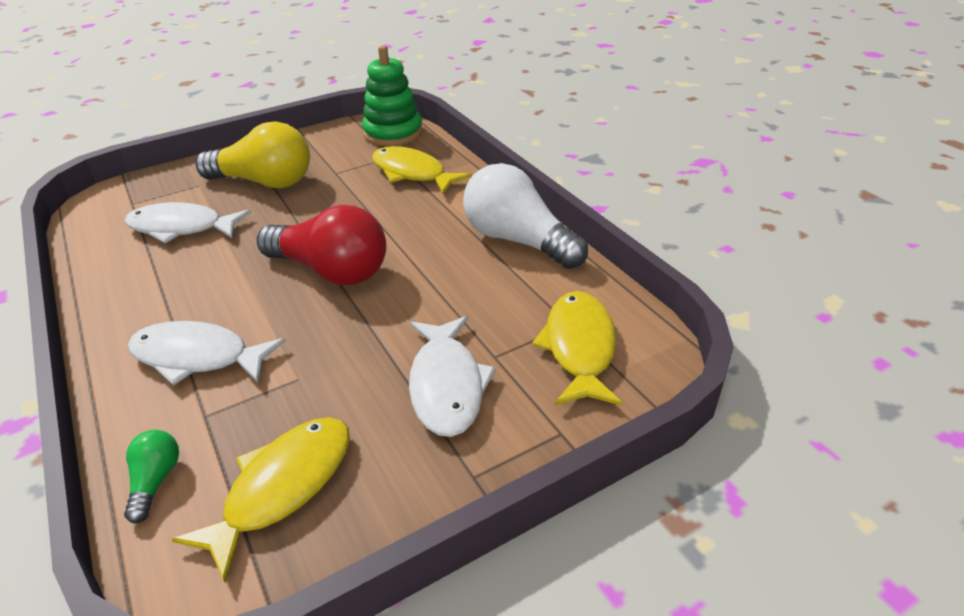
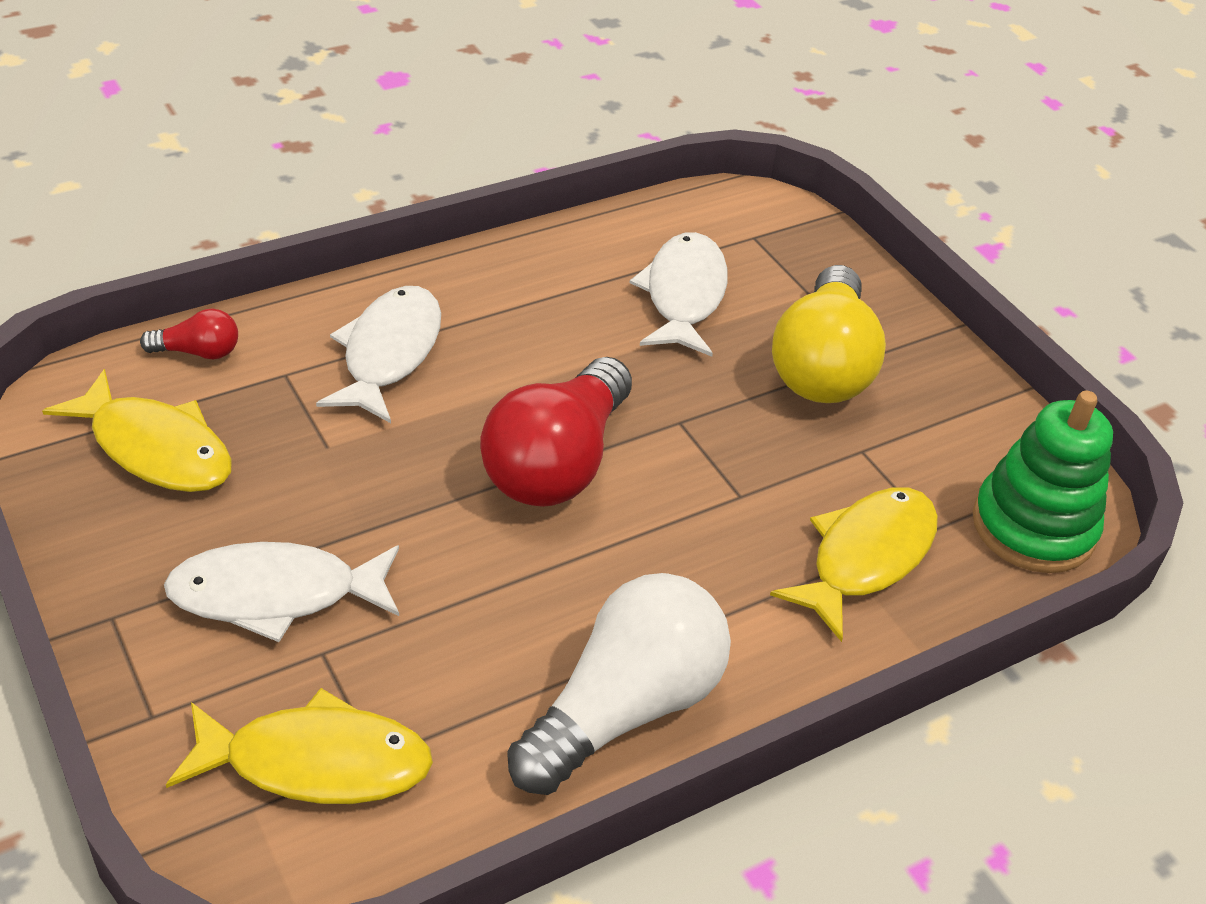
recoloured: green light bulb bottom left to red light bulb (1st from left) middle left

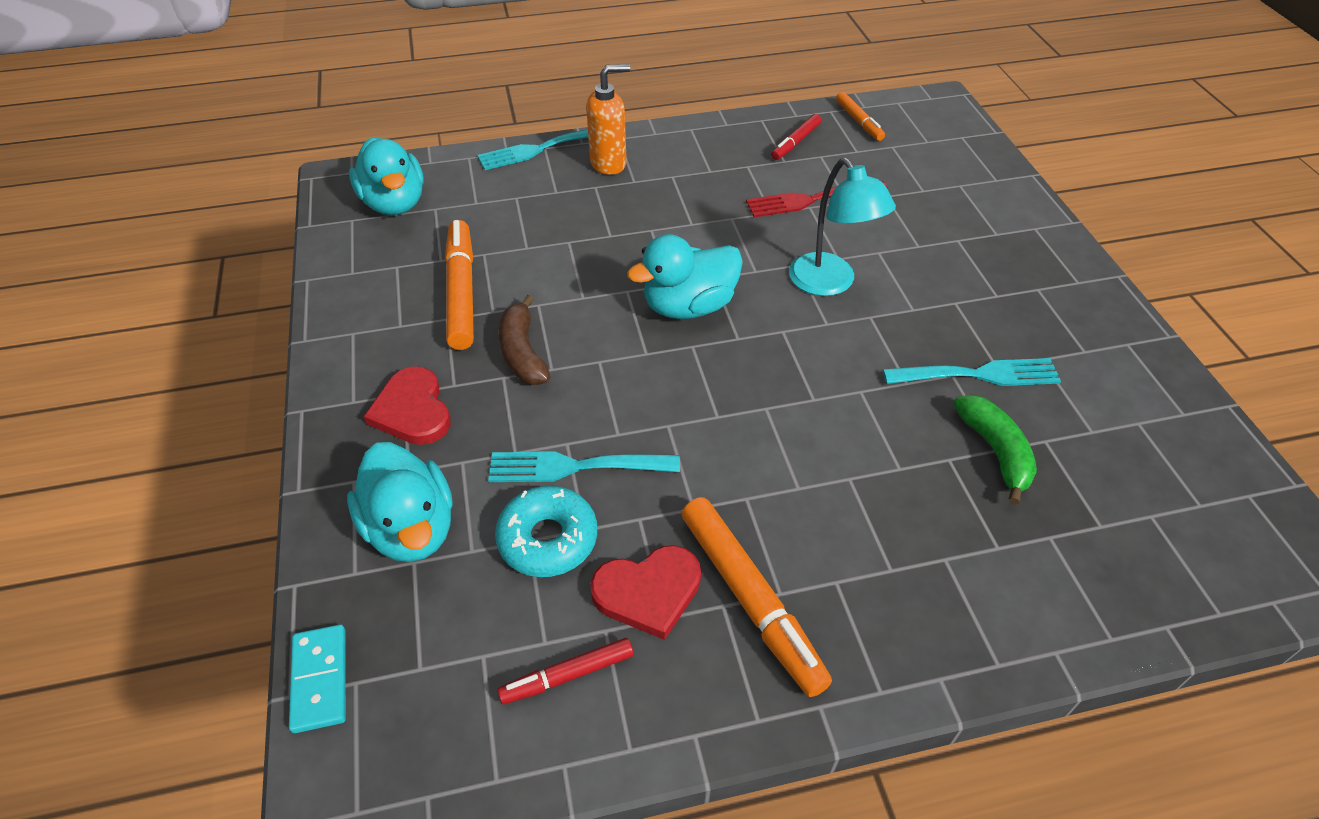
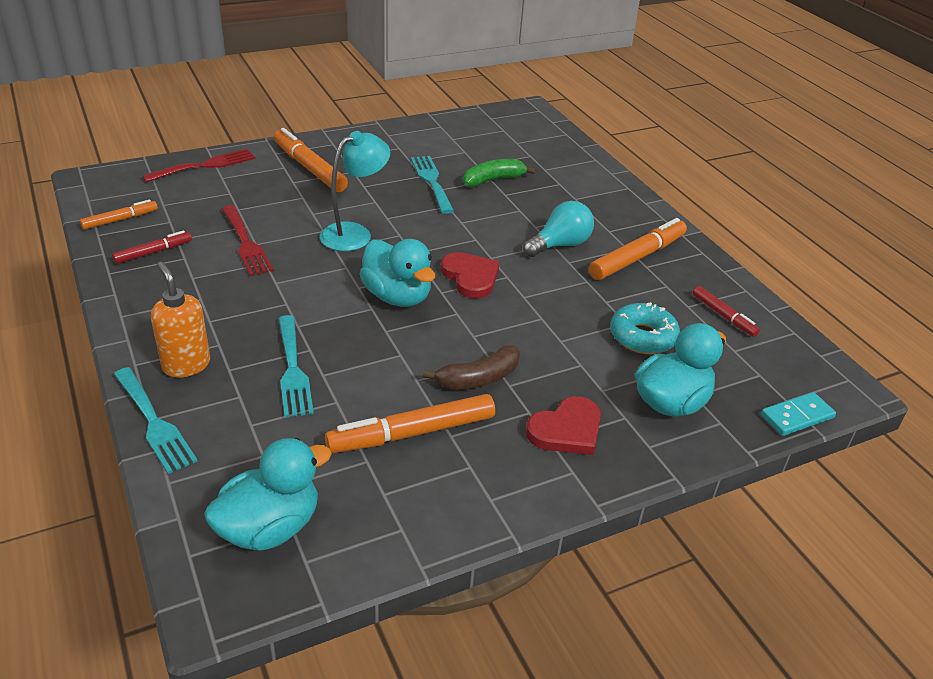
added: red fork (1st from left) top left; orange marker (2nd from left) top centre; turquoise light bulb centre
moved: turquoise fork (2nd from left) centre to middle left; red heart (2nd from left in the first image) bottom centre to red heart (1st from left) centre
turned: red marker (2nd from left in the first image) top centre = middle left 60 degrees counterclockwise

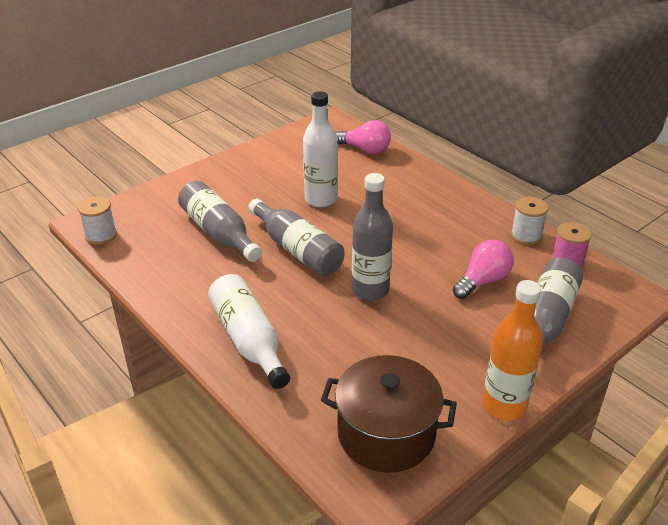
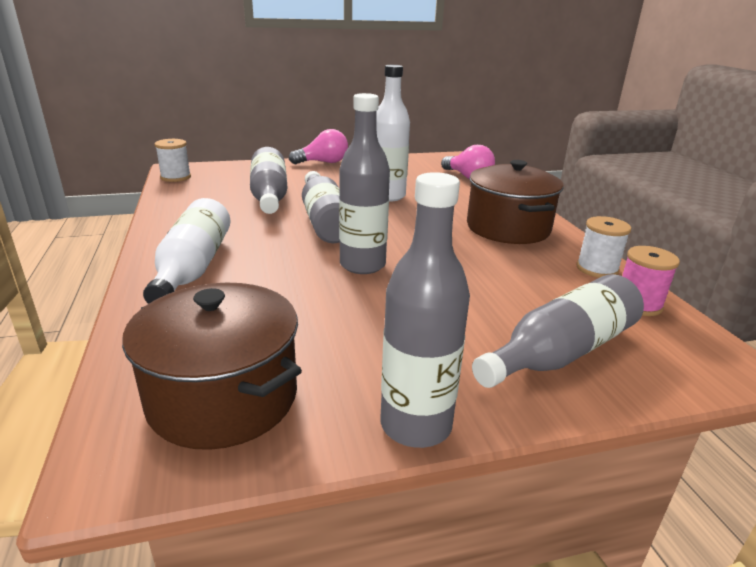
added: brown pot (2nd from left) middle right
moved: pink light bulb (2nd from left in the first image) middle right to pink light bulb (1st from left) top centre
recoloured: orange bottle bottom right to grey bottle (4th from left) centre

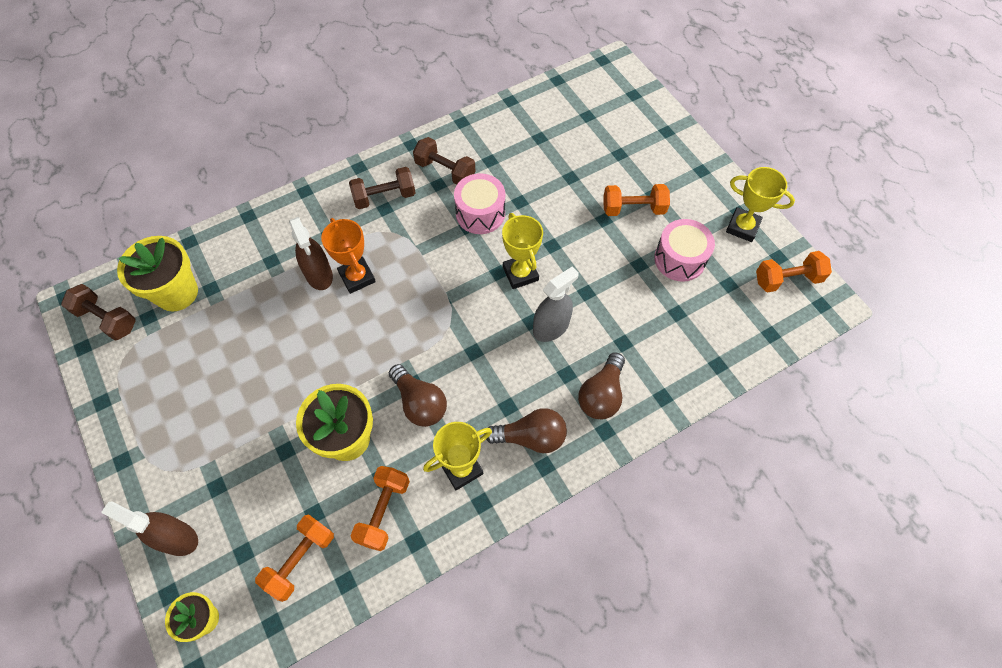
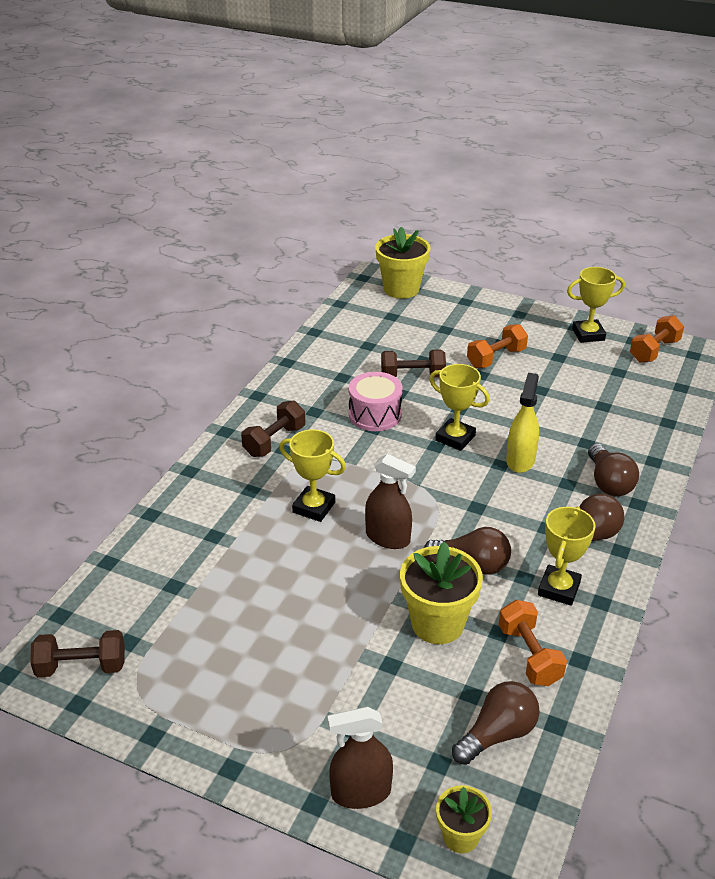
removed: pink drum (2nd from left) middle right
moved: brown spray bottle (2nd from left) middle left to centre; yellow flower pot (1st from left) middle left to top centre; brown dumbbell (3rd from left) top centre to centre
replaced: orange dumbbell (1st from left) bottom left to brown light bulb (2nd from left) bottom right
recoloured: orange trophy centre to yellow trophy (1st from left) centre; grey spray bottle centre to yellow spray bottle middle right

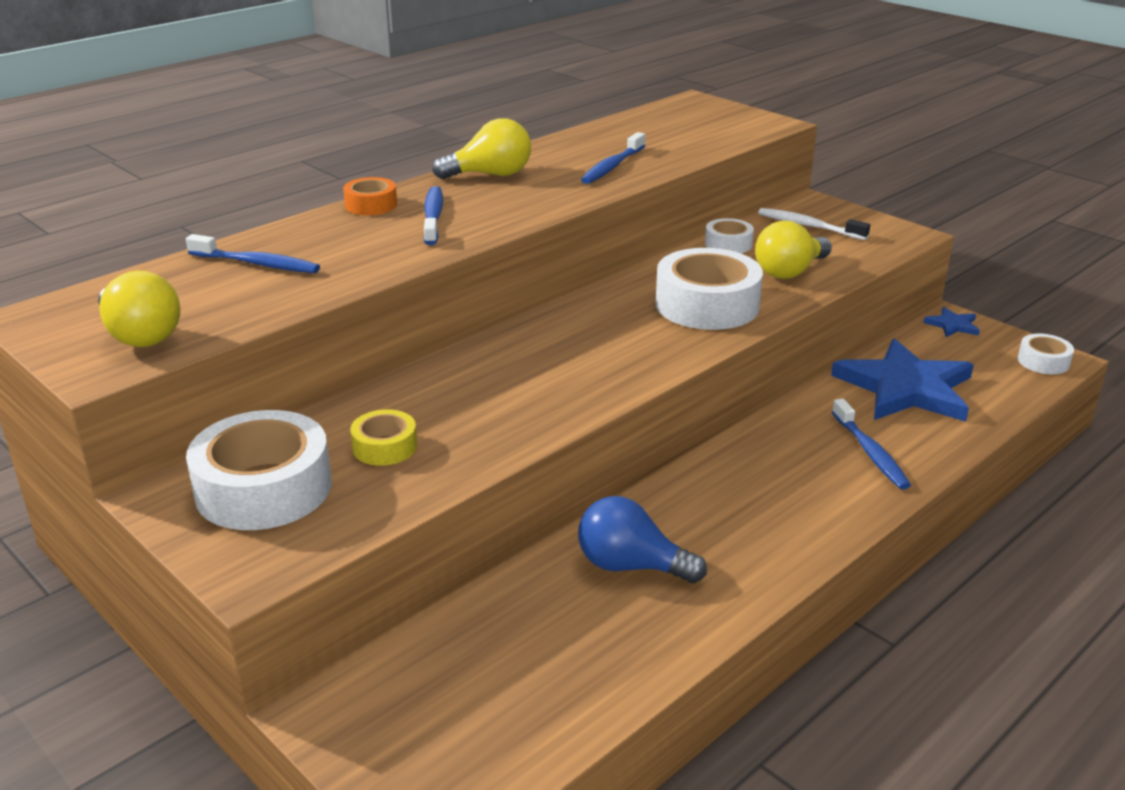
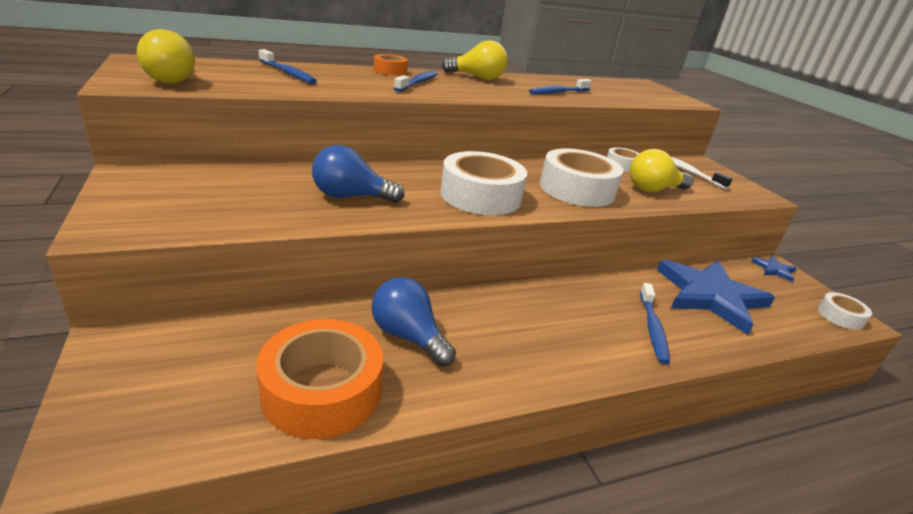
removed: yellow tape centre
added: orange tape (1st from left) bottom centre; blue light bulb (1st from left) centre
moved: white tape (1st from left) middle left to centre

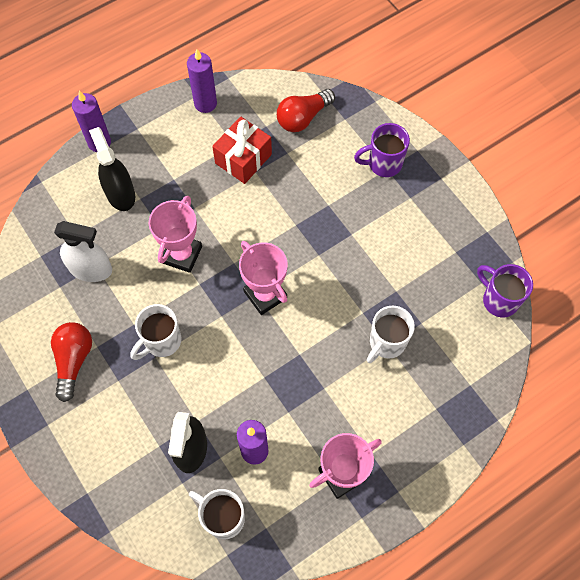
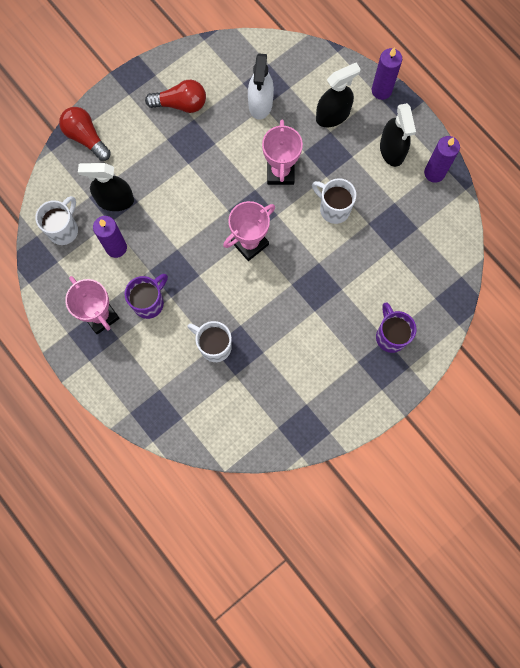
removed: red gift top centre
added: black spray bottle (3rd from left) top right
moved: red light bulb (2nd from left in the first image) top centre to red light bulb (1st from left) top left; purple mug (2nd from left in the first image) middle right to purple mug (1st from left) middle left; white mug (1st from left in the first image) middle left to white mug (3rd from left) top centre
turned: pink trophy (1st from left in the first image) middle left = top centre 75 degrees clockwise

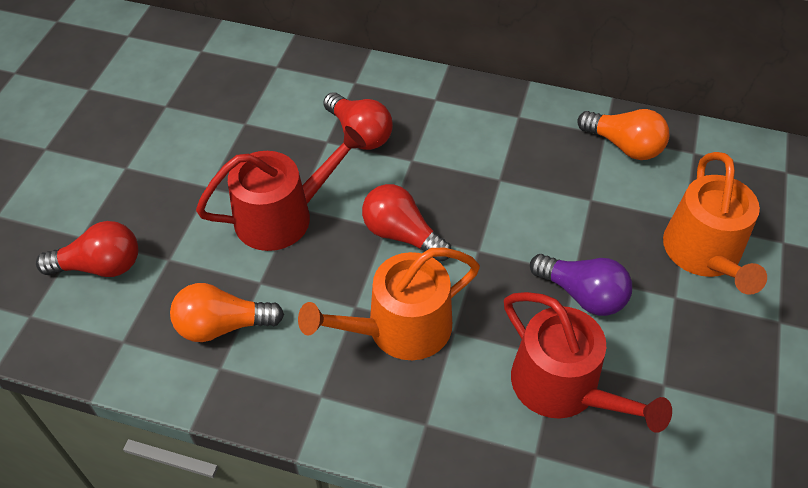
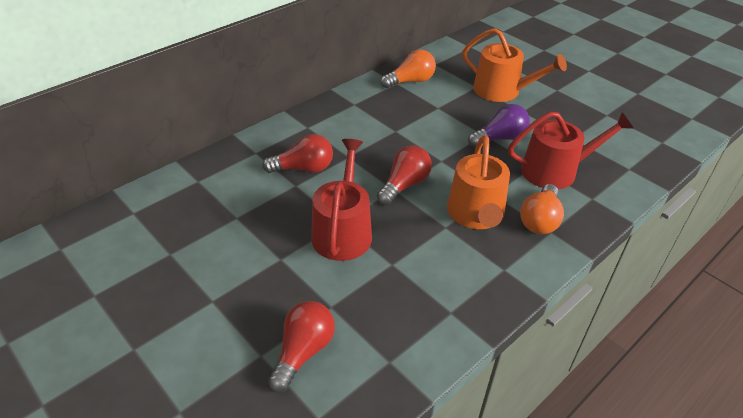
moved: orange light bulb (1st from left in the first image) middle left to orange light bulb (2nd from left) middle right
turned: red light bulb (3rd from left) centre = centre 150 degrees clockwise

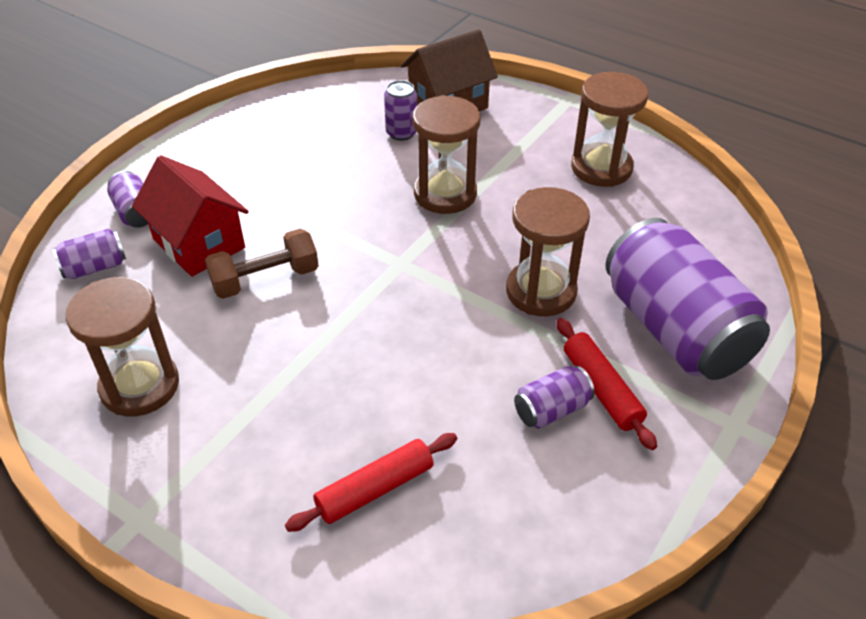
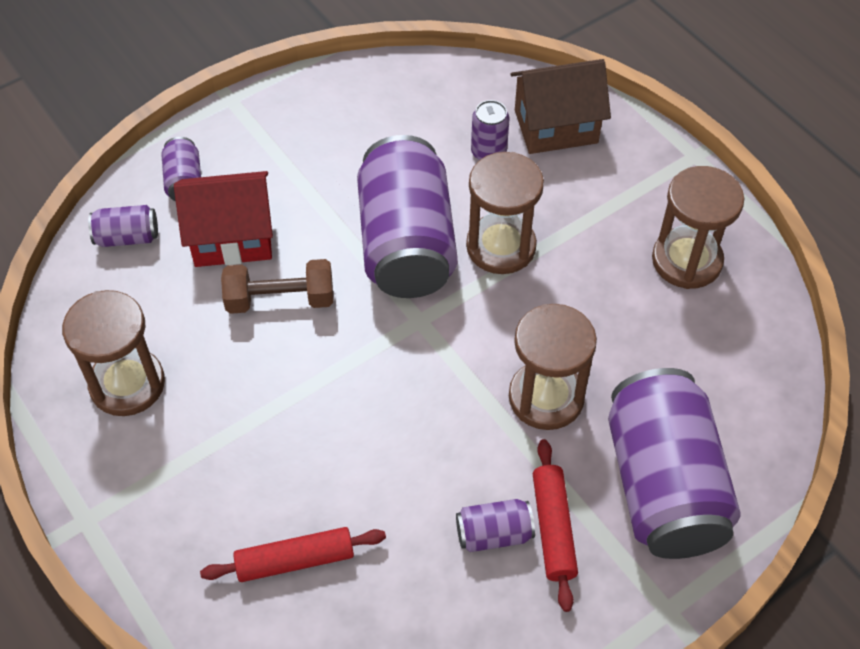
added: purple can (3rd from left) top centre
turned: red house middle left = middle left 75 degrees counterclockwise

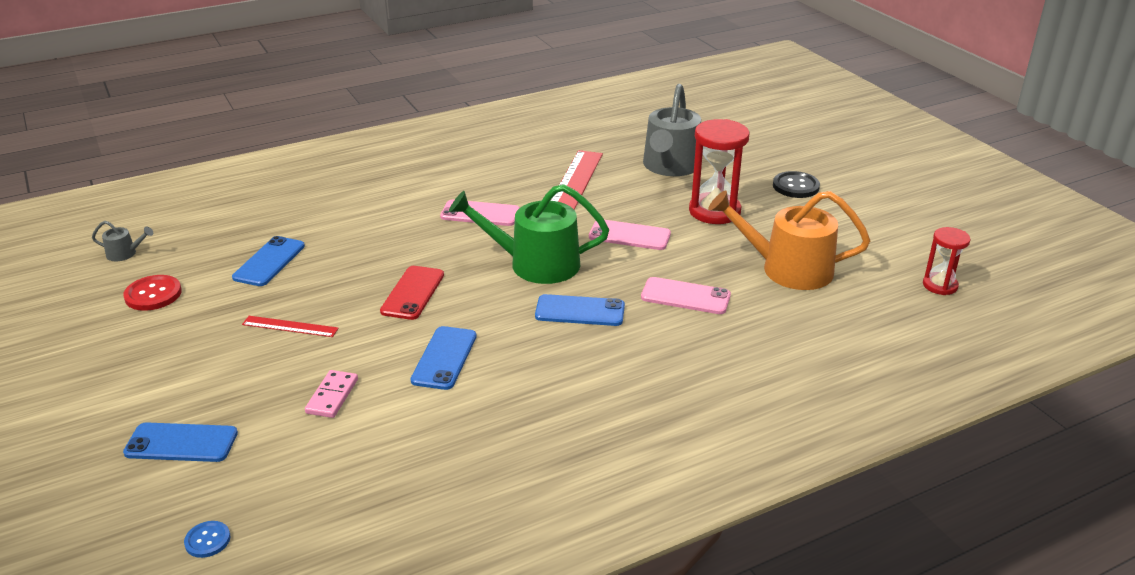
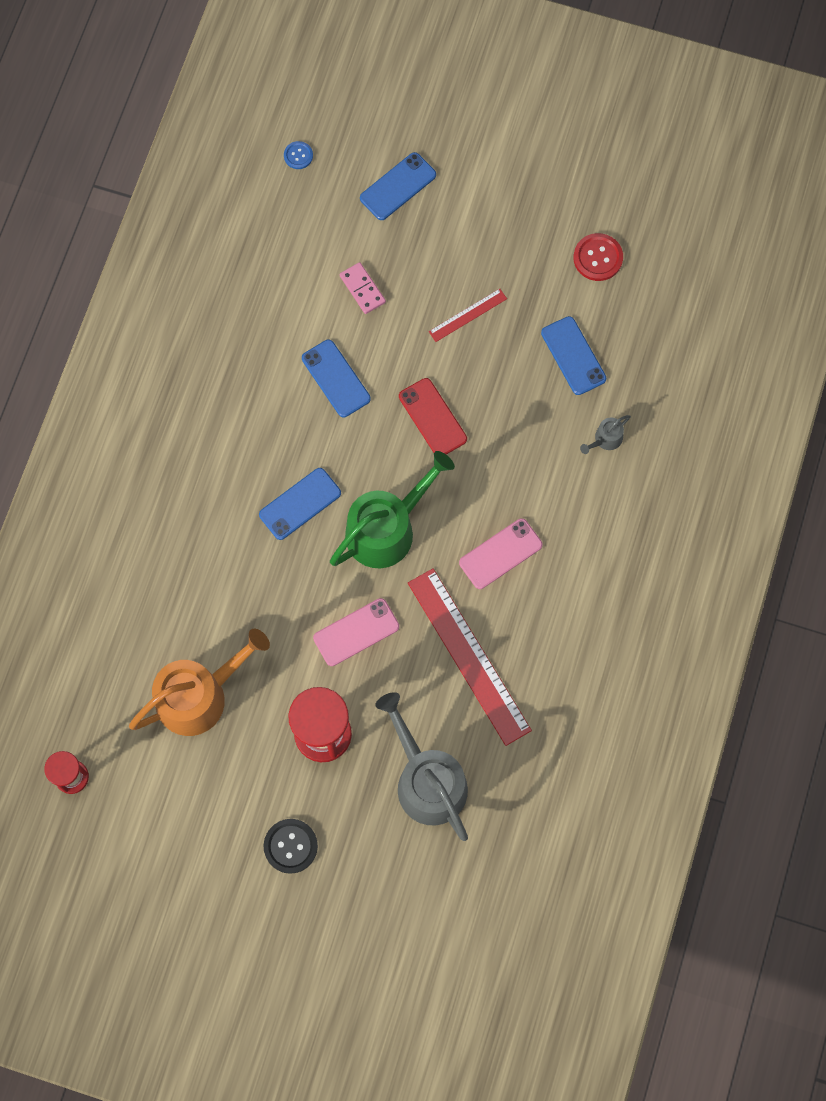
removed: pink phone (3rd from left) centre
moved: grey watering can (1st from left in the first image) middle left to grey watering can (2nd from left) middle right

